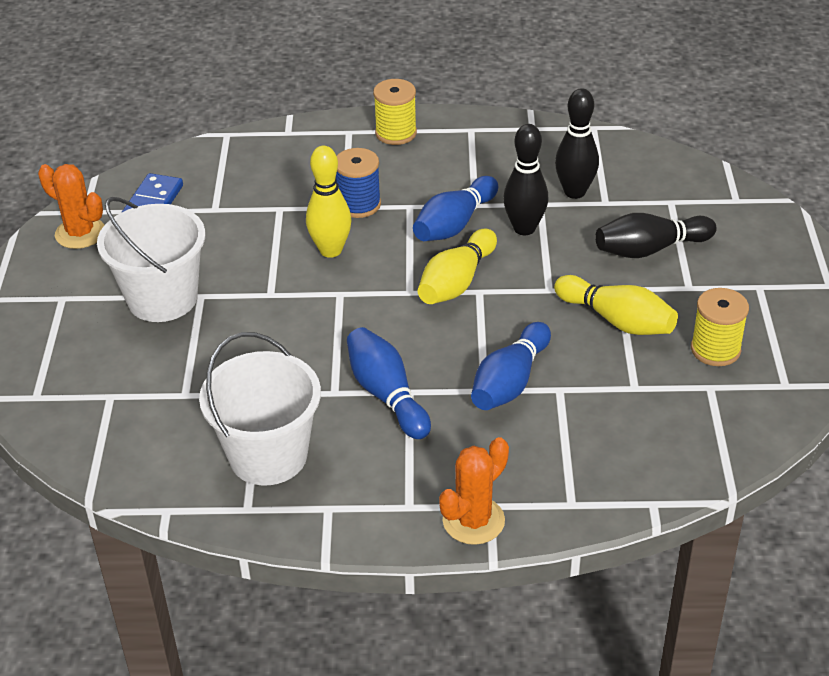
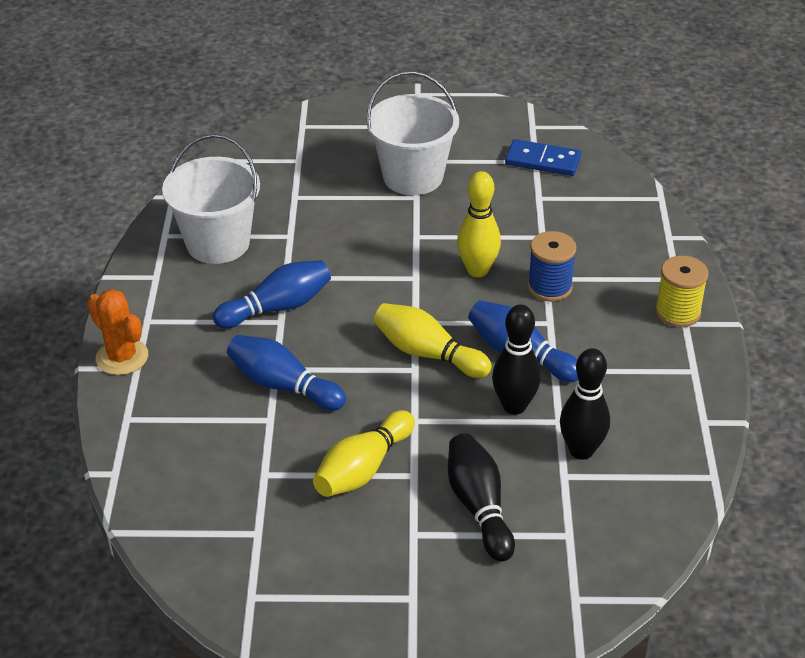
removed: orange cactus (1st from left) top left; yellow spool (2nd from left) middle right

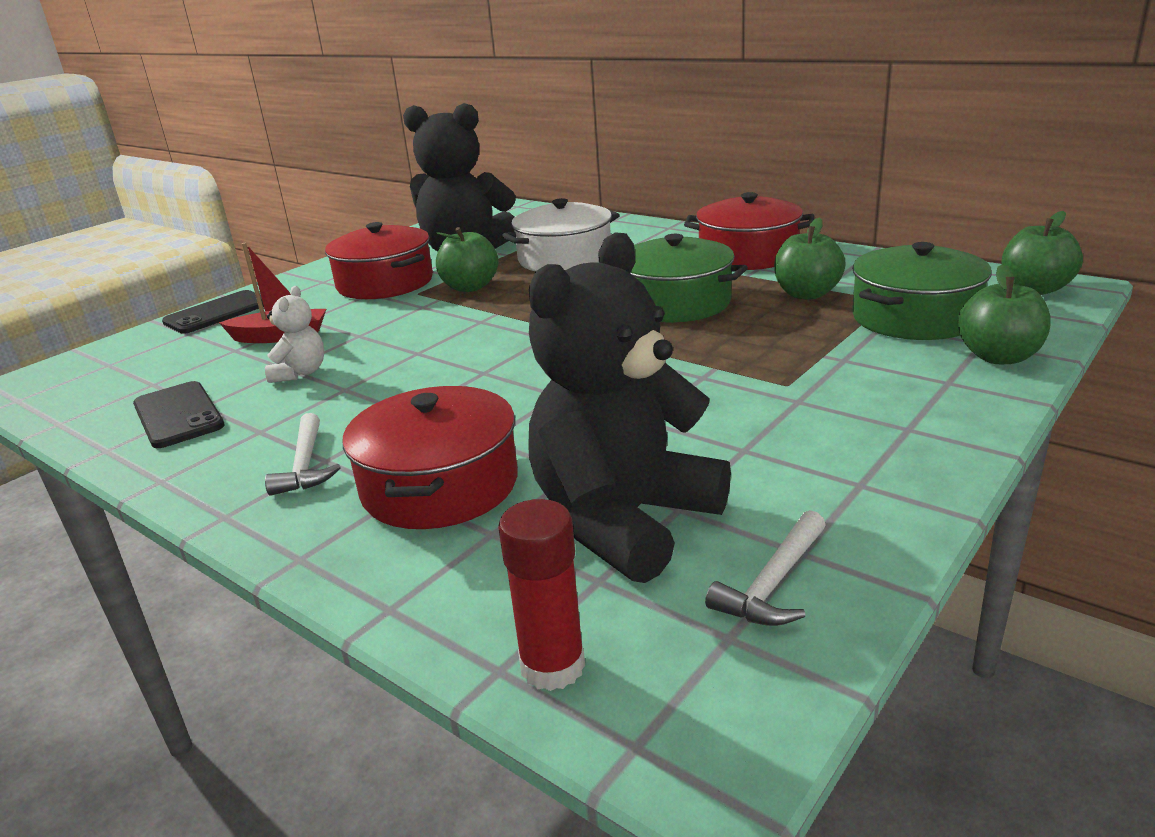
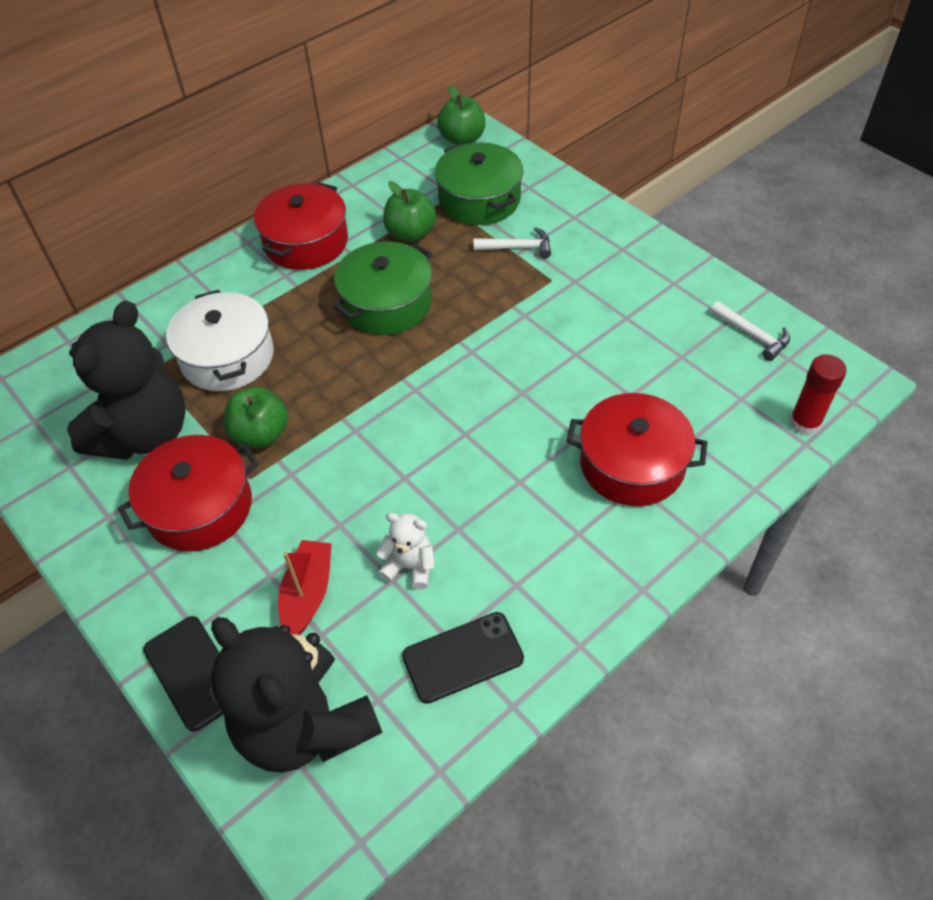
removed: green apple (3rd from left) middle right
moved: black teddy bear (2nd from left) centre to bottom left; white hammer (1st from left) middle left to top centre

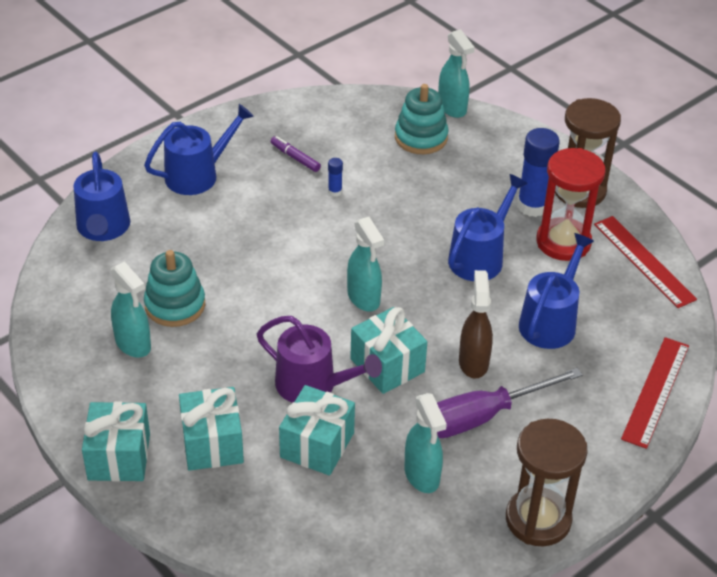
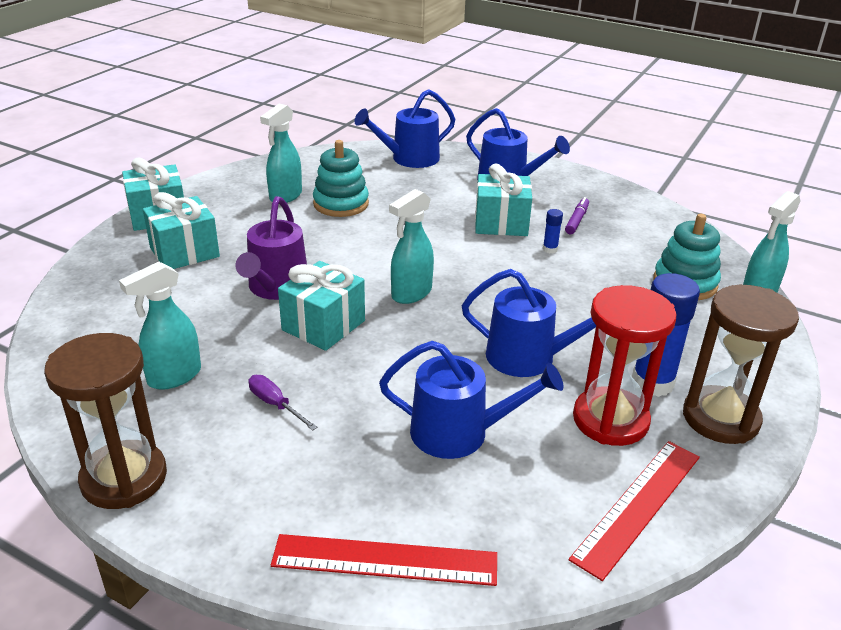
removed: brown spray bottle centre
moved: turquoise gift (3rd from left in the first image) bottom centre to turquoise gift (4th from left) top centre
resized: purple screwdriver bottom right = centre x0.47

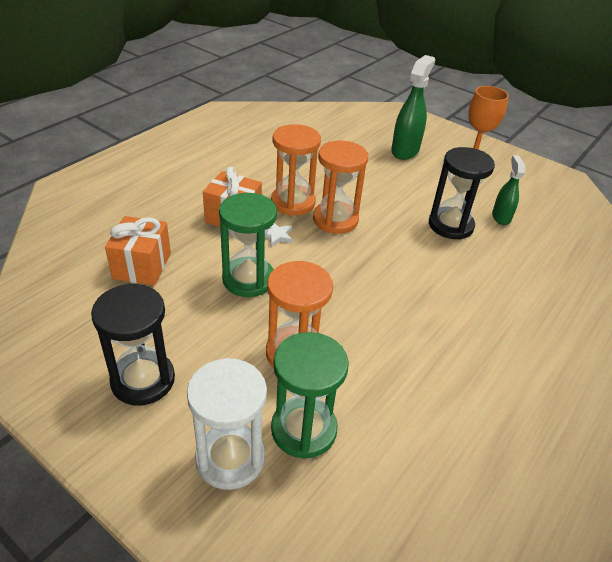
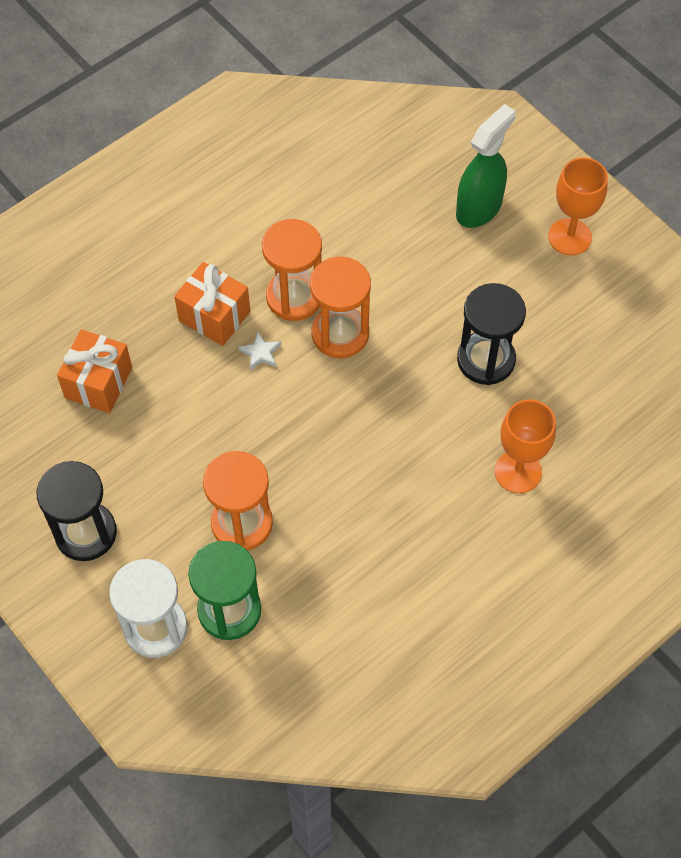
removed: green hourglass (1st from left) centre; green spray bottle (2nd from left) middle right
added: orange goblet (1st from left) middle right

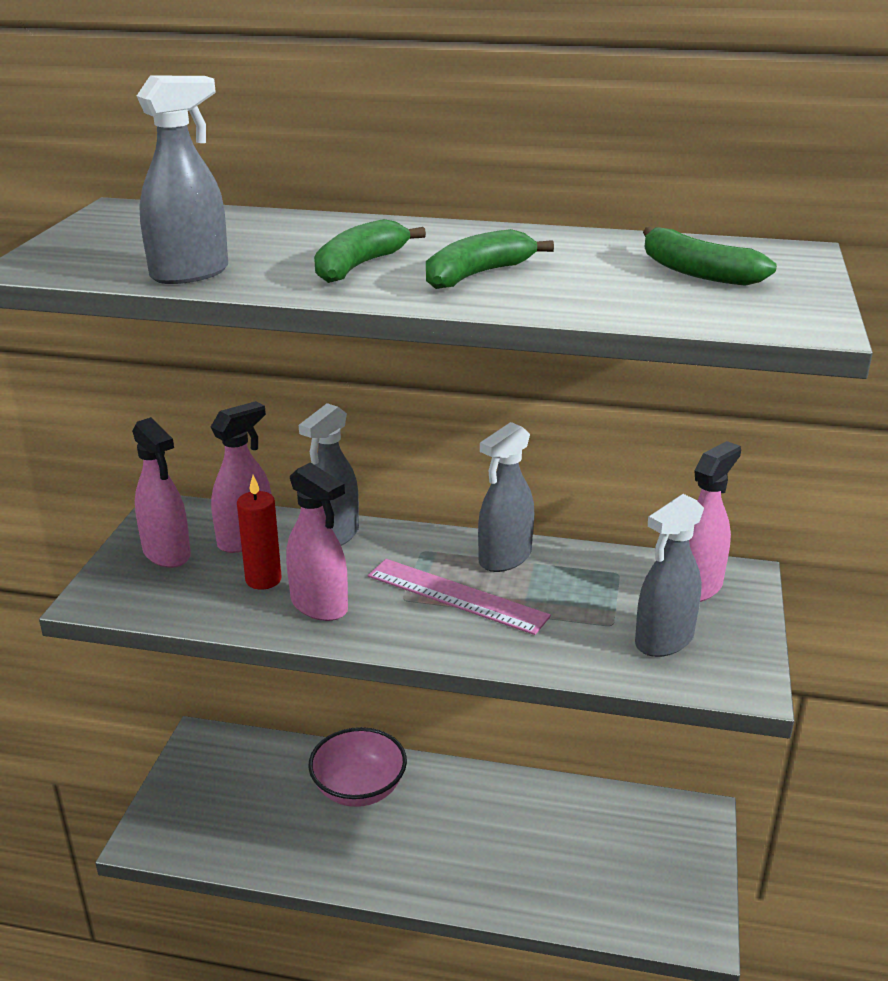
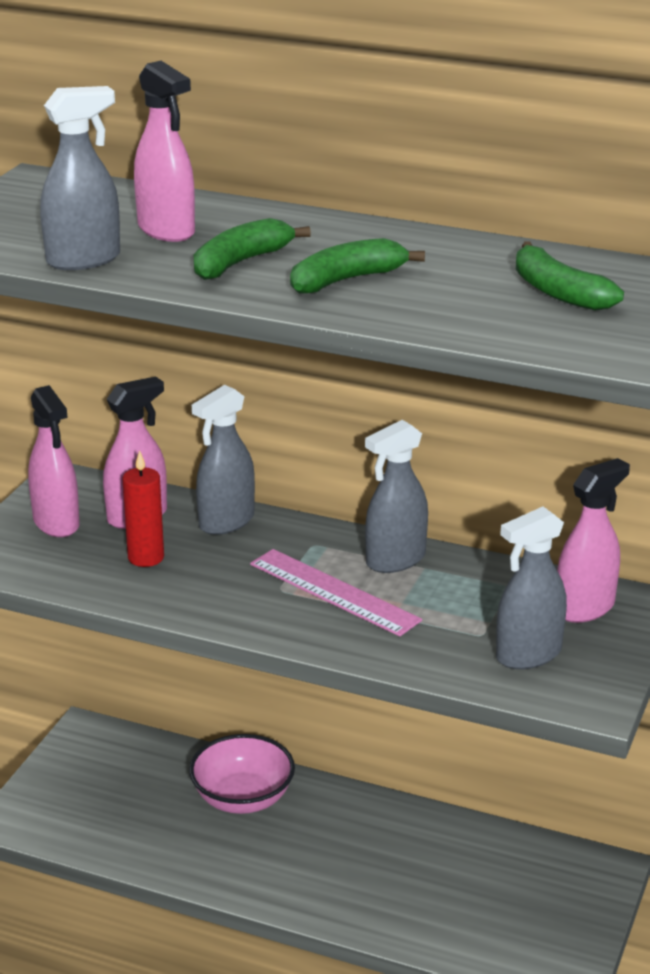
moved: pink spray bottle (3rd from left) centre to top left

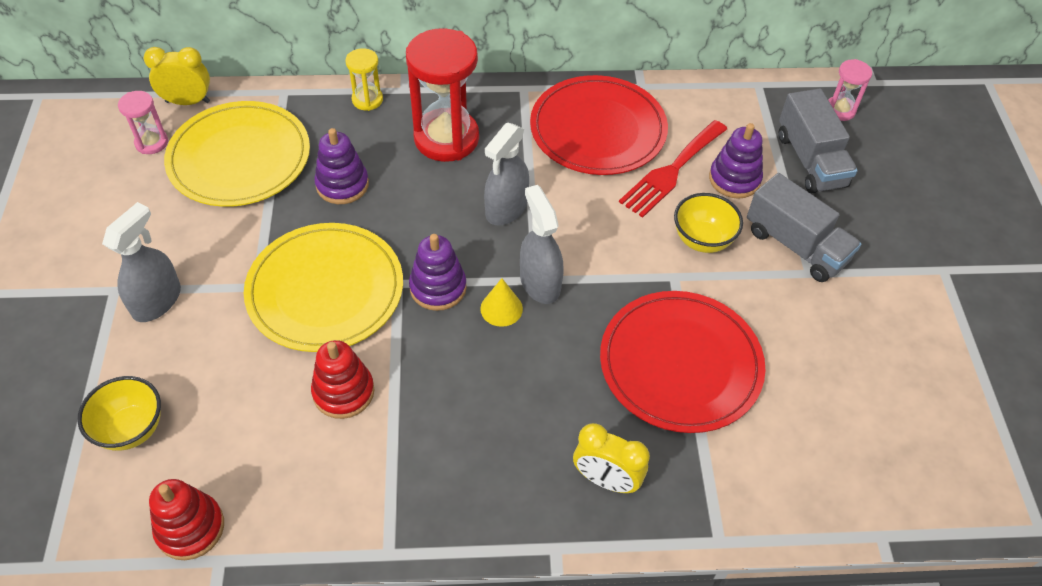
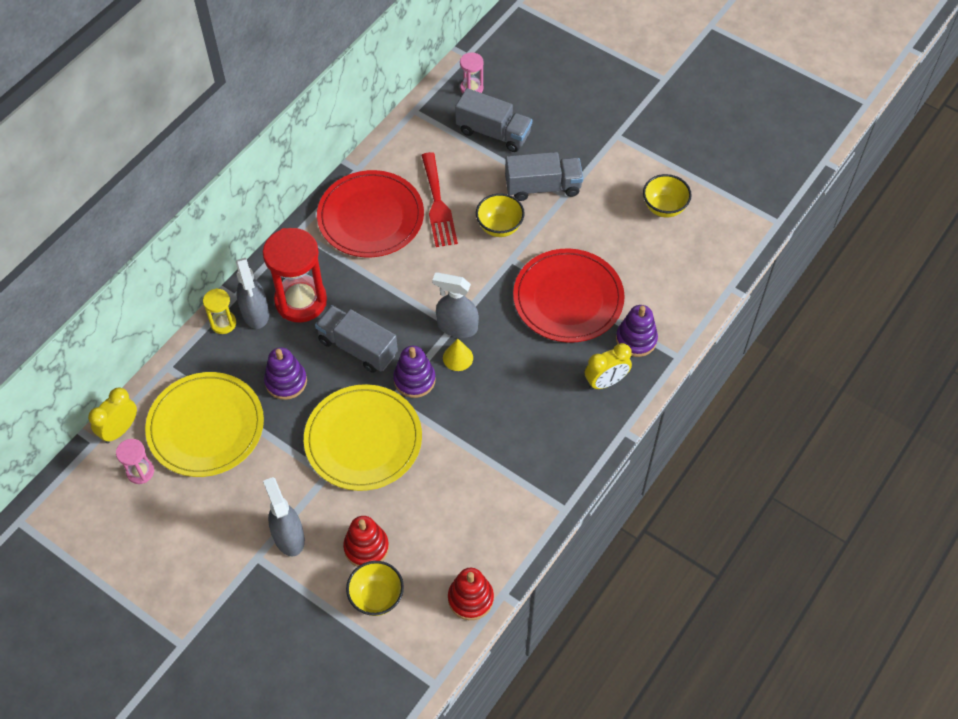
added: grey truck (1st from left) centre; yellow bowl (3rd from left) top right
moved: grey spray bottle (2nd from left in the first image) top centre to grey spray bottle (1st from left) middle left; red stacking toy (2nd from left in the first image) middle left to red stacking toy (1st from left) bottom centre; purple stacking toy (3rd from left) top right to centre

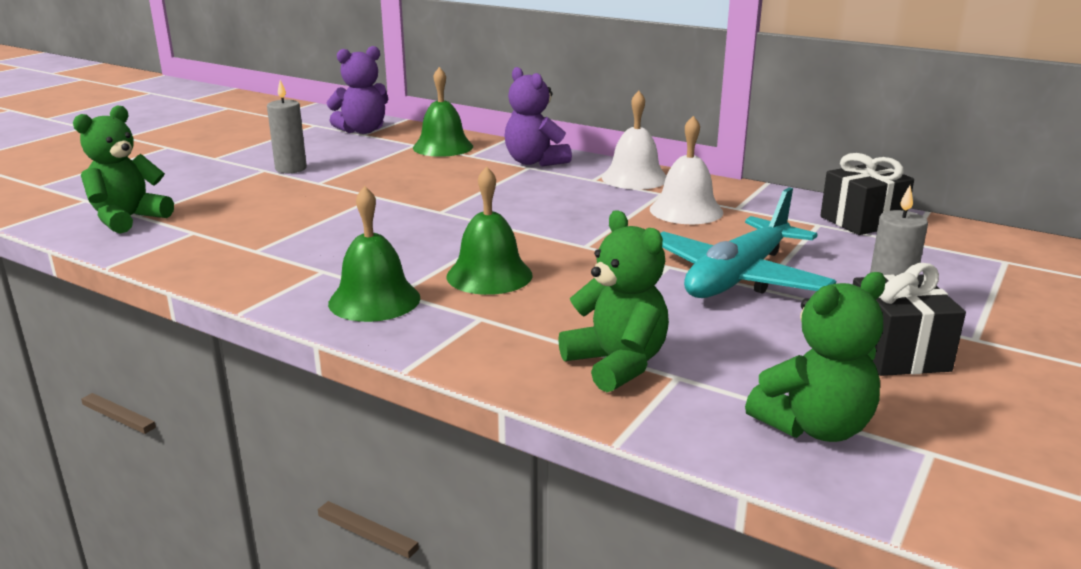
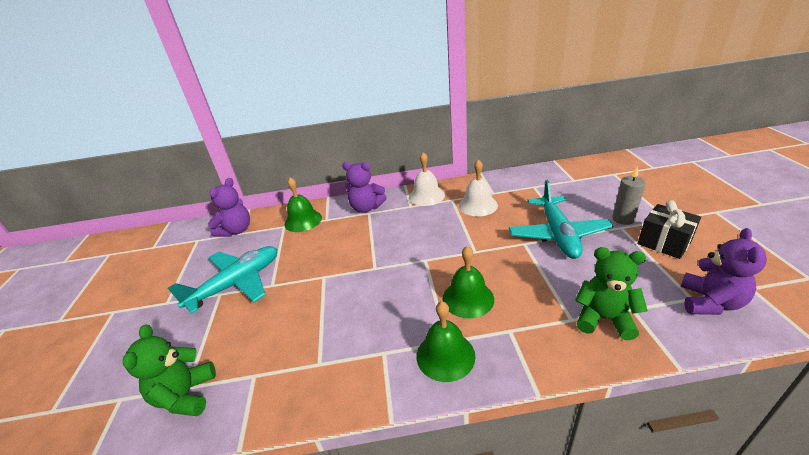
removed: black gift (1st from left) middle right
replaced: grey candle (1st from left) top left to turquoise plane (1st from left) middle left
recoloured: green teddy bear (3rd from left) middle right to purple teddy bear (3rd from left) middle right

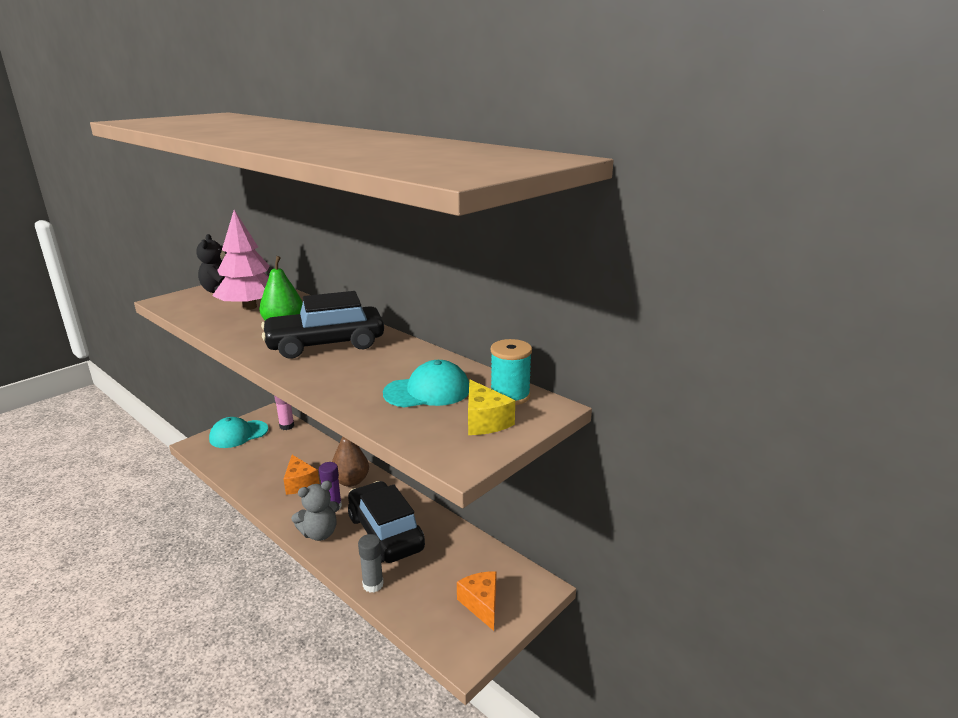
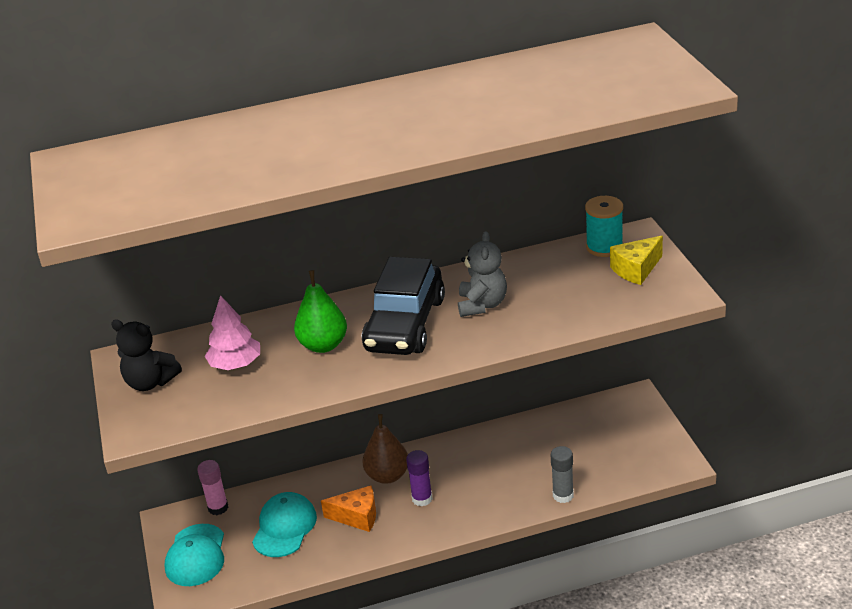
removed: black car (2nd from left) bottom centre; orange cheese (2nd from left) bottom centre
moved: turquoise cap (2nd from left) centre to bottom centre; grey teddy bear bottom left to centre
turned: yellow cheese centre = middle right 135 degrees clockwise
resized: pink tree middle left = middle left x0.65

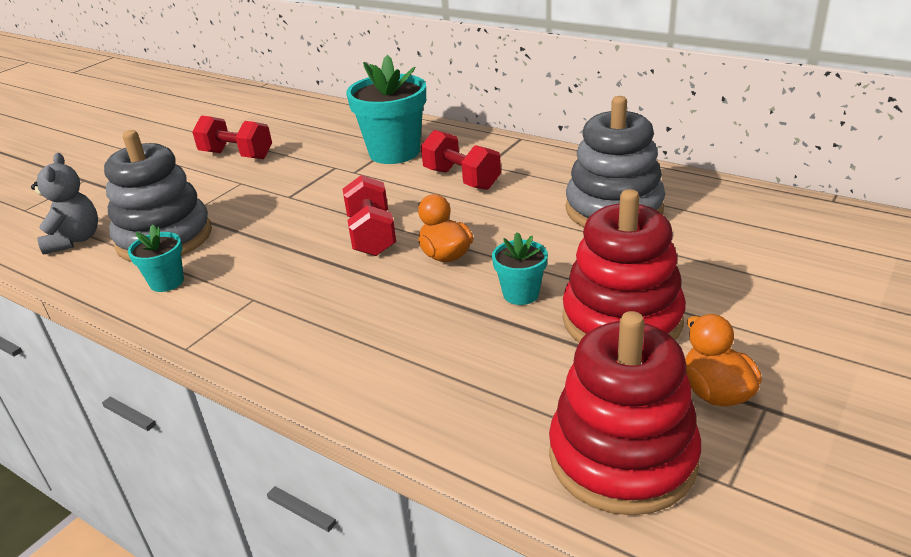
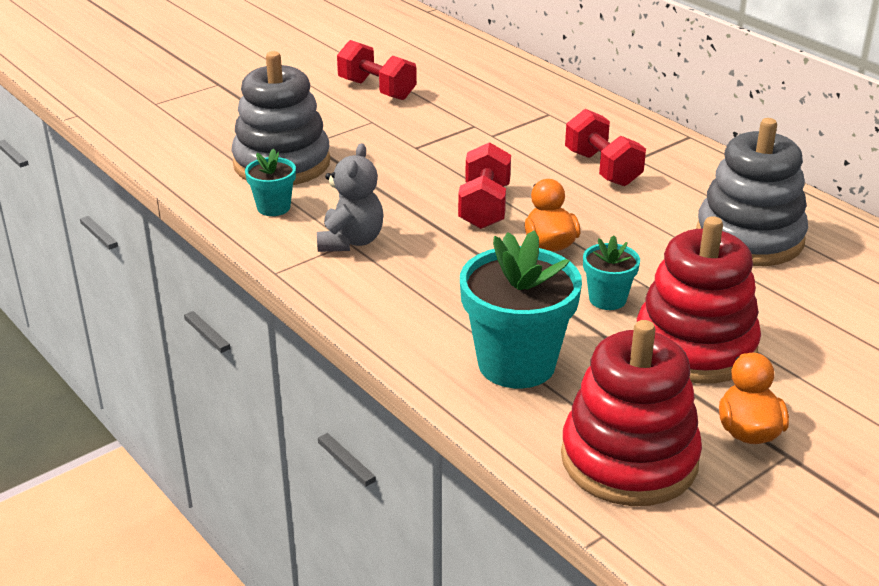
moved: grey teddy bear middle left to centre; turquoise flower pot (2nd from left) top centre to centre

